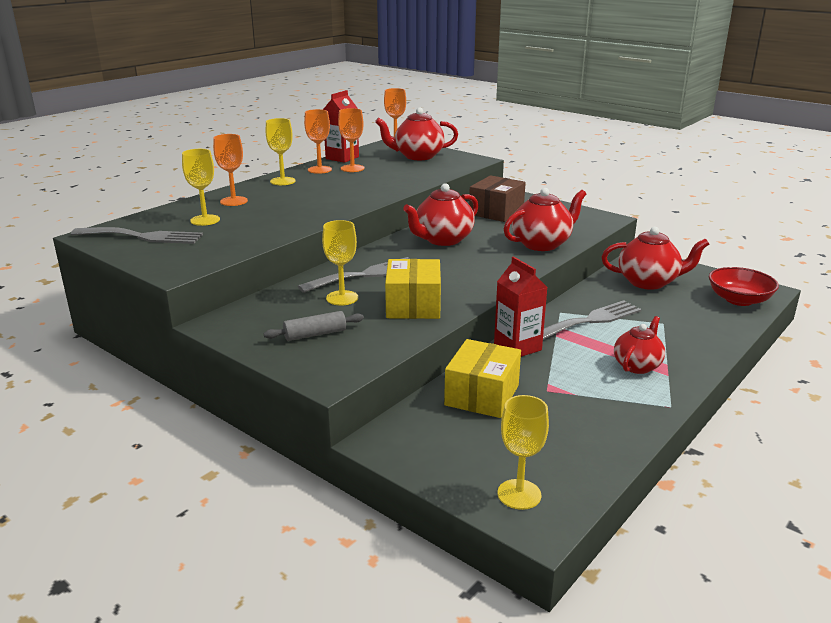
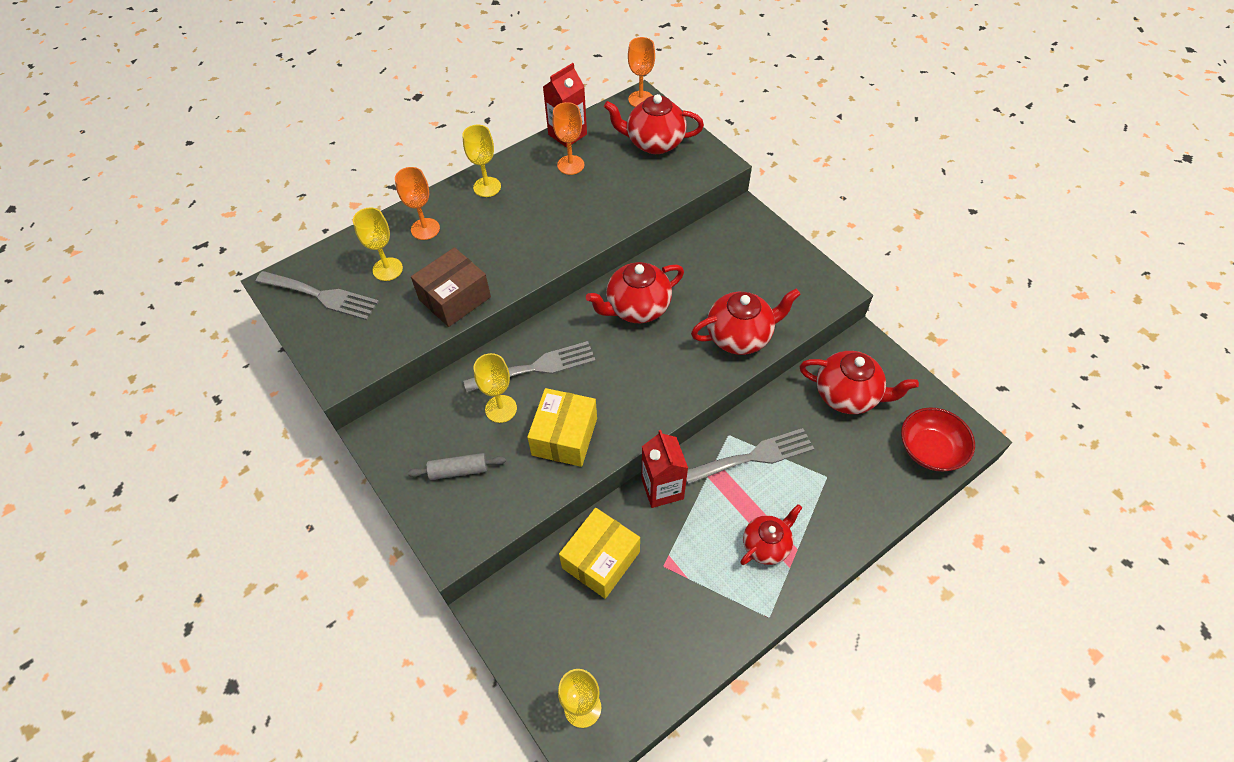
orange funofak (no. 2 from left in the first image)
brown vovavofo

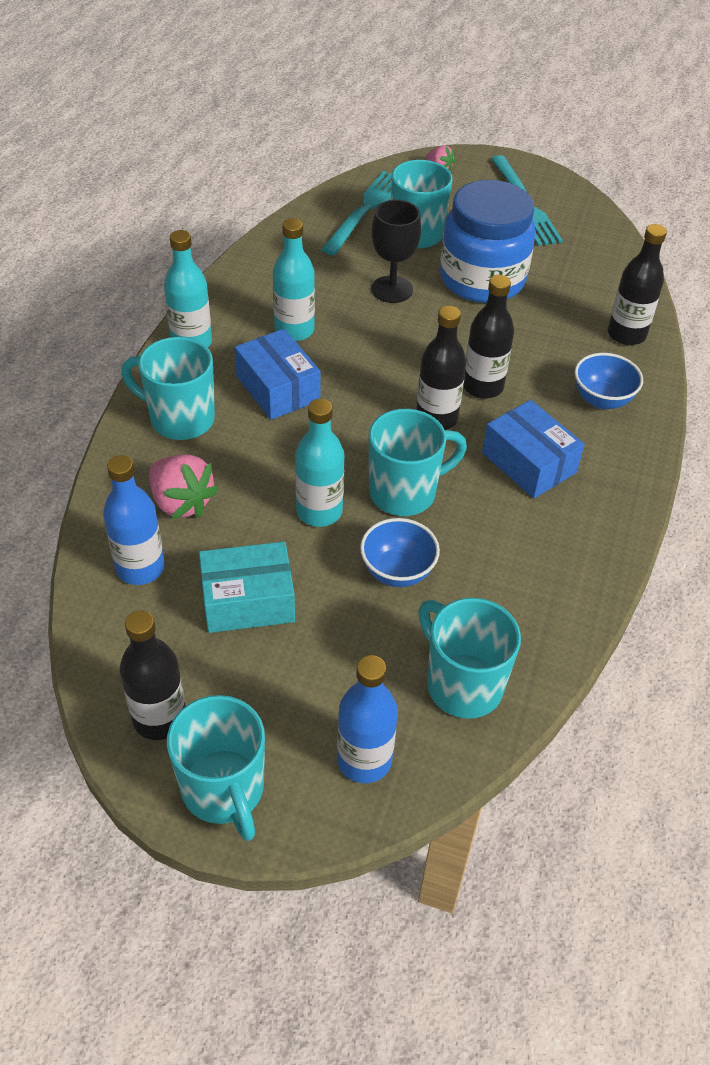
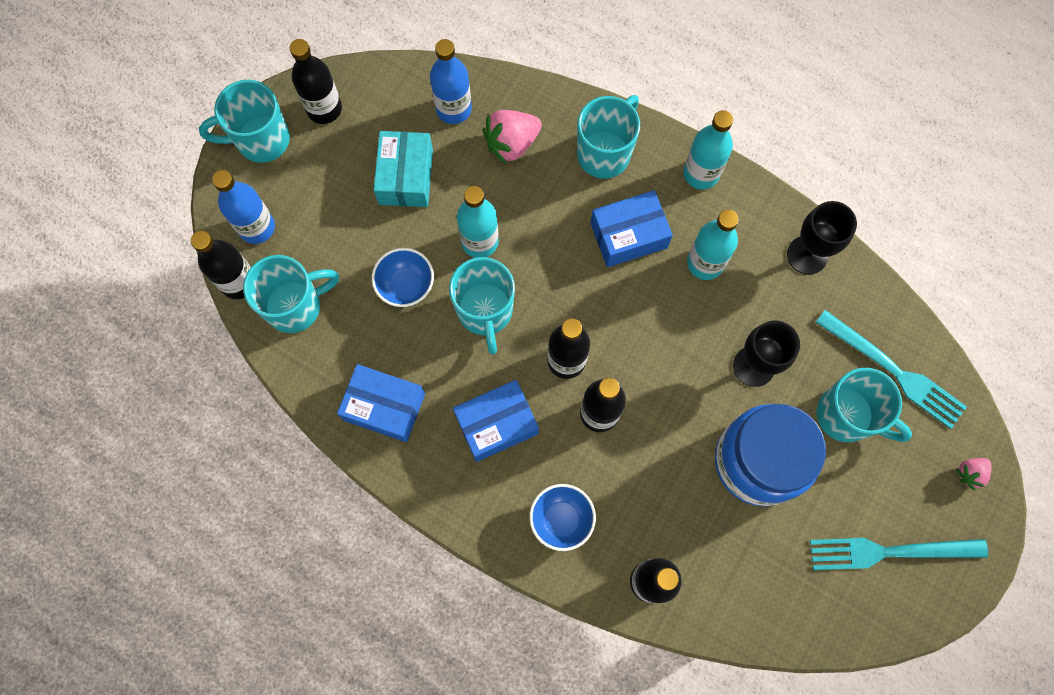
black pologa (no. 1 from left)
blue vovavofo (no. 1 from left)
black funofak (no. 2 from left)

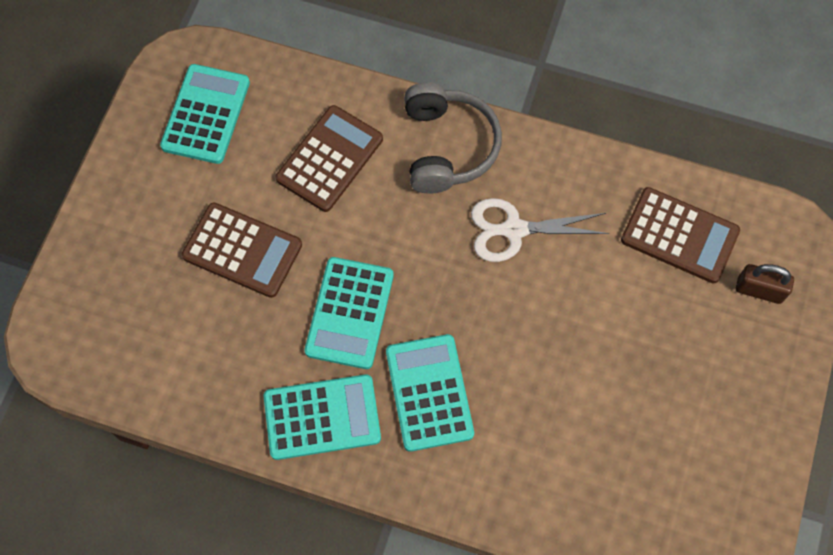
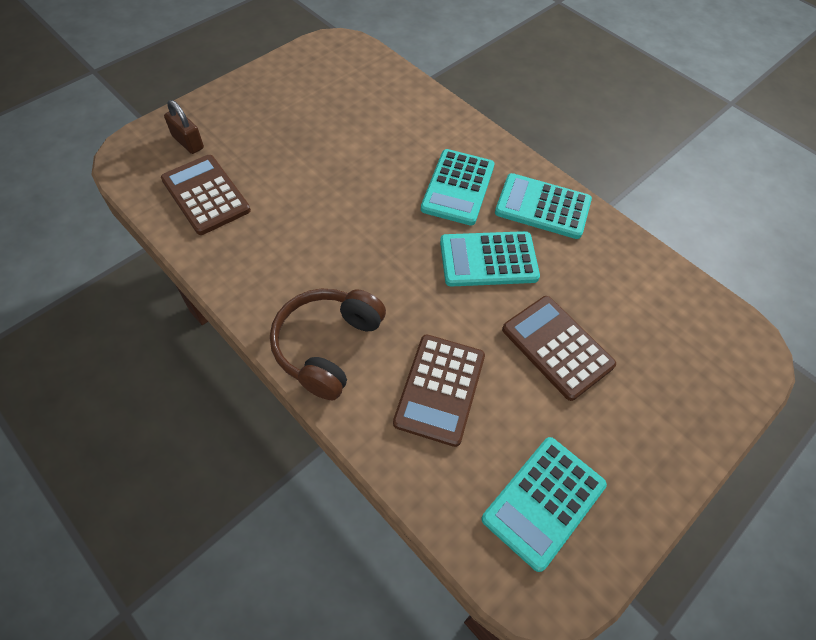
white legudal
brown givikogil
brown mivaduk (no. 2 from left)
turquoise mivaduk (no. 2 from left)

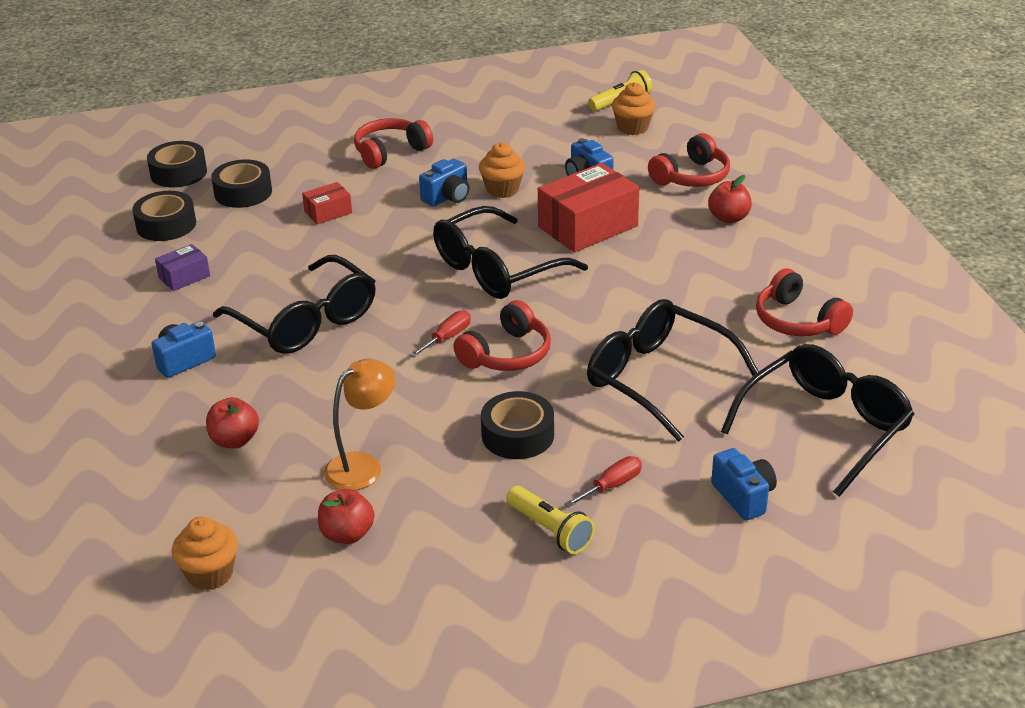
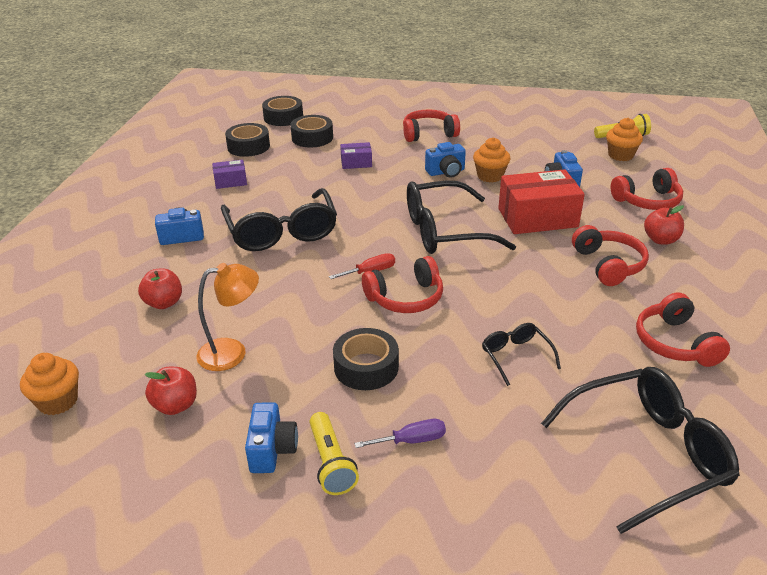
red givikogil (no. 3 from left)
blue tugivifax (no. 2 from left)
purple vovavofo (no. 2 from left)
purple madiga
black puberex (no. 3 from left)

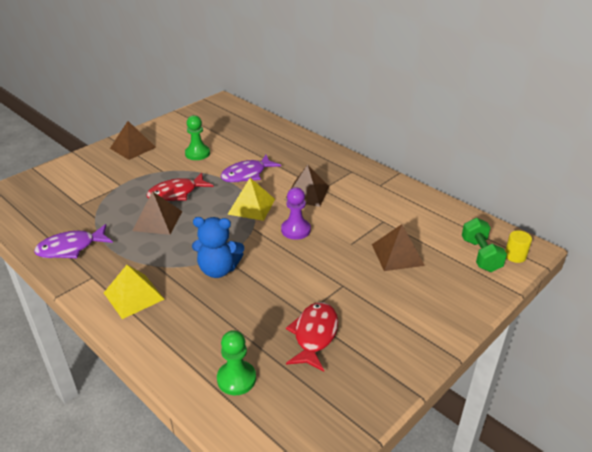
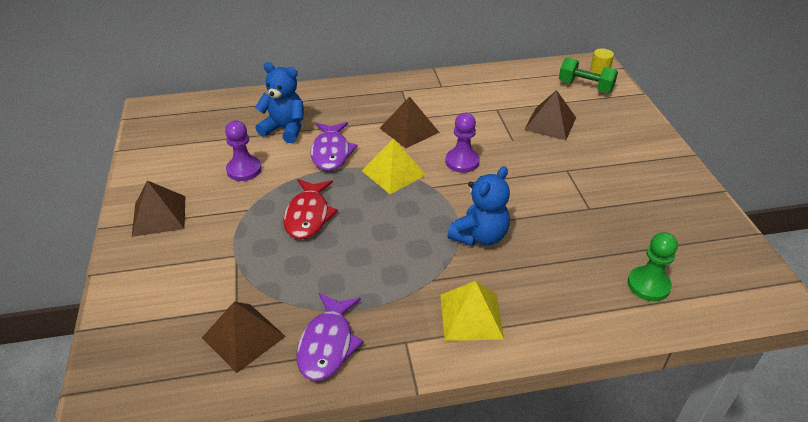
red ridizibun (no. 2 from left in the first image)
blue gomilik (no. 1 from left)
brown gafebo (no. 2 from left)
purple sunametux (no. 1 from left)

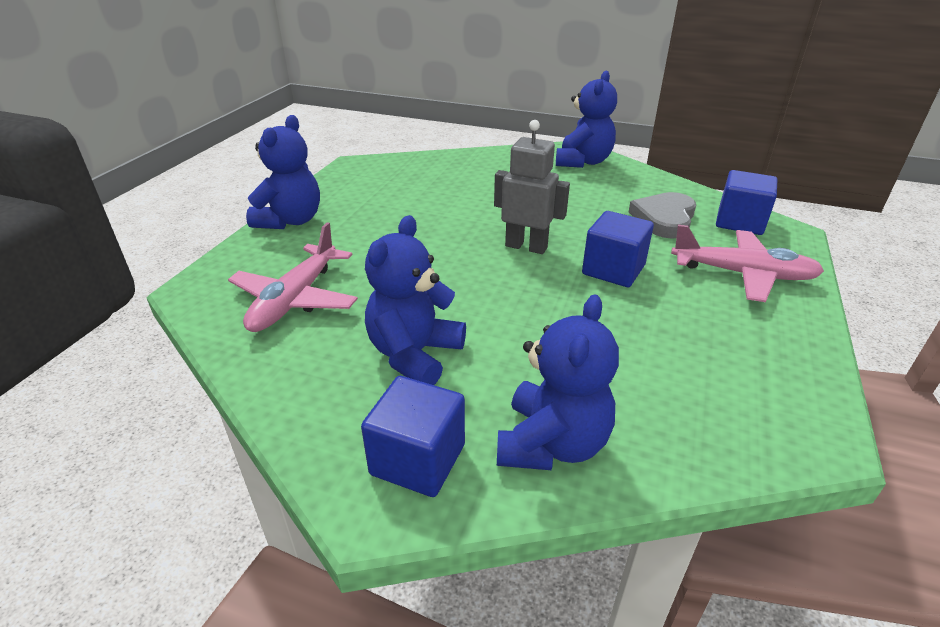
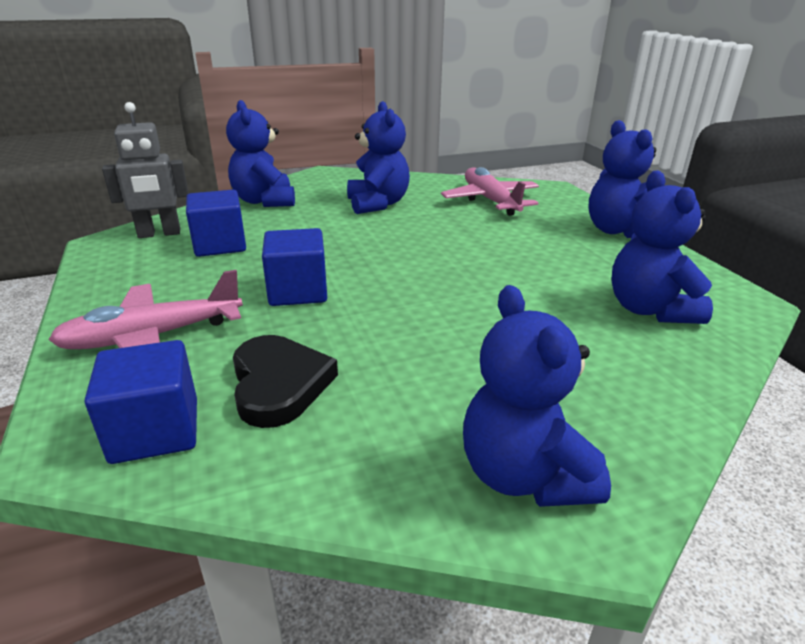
blue gomilik (no. 5 from left)
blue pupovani (no. 2 from left)
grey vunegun
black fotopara

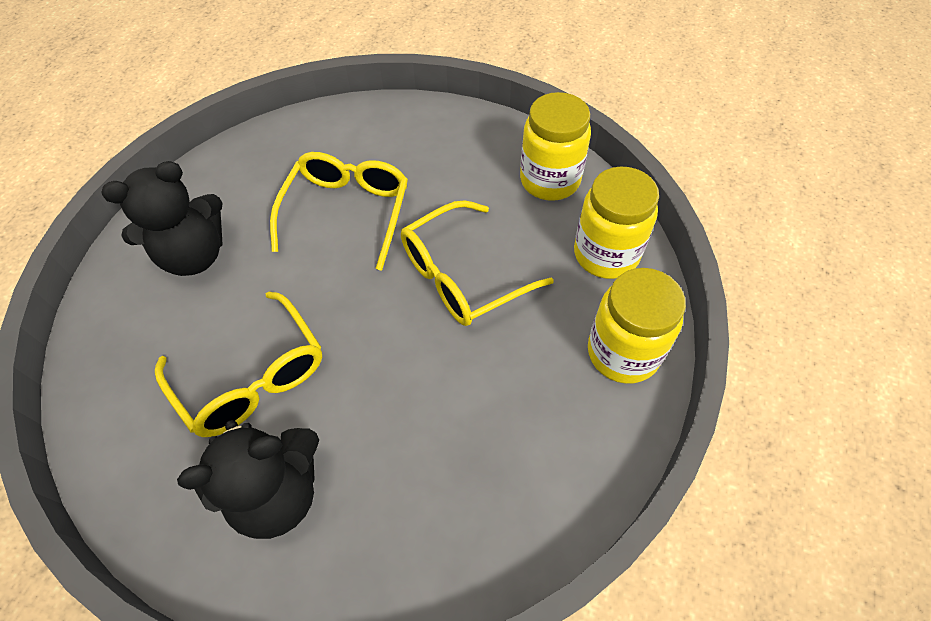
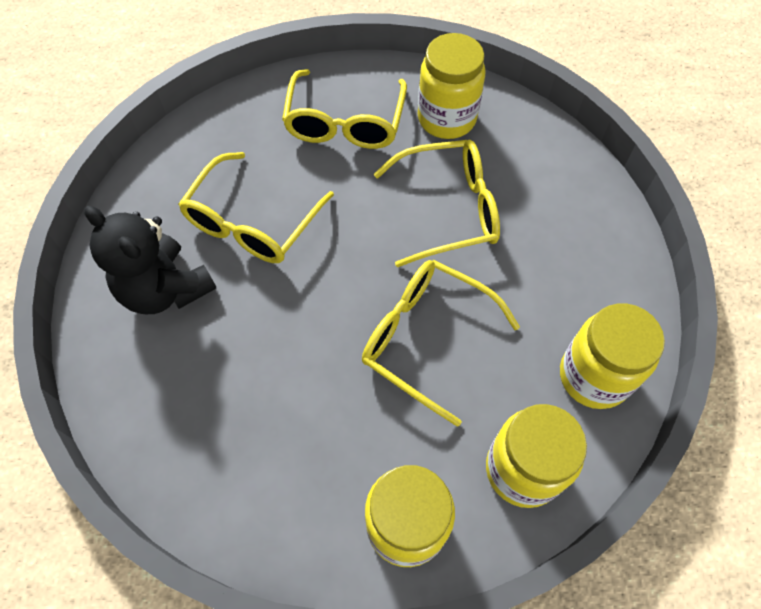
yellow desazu (no. 2 from left)
yellow puberex (no. 2 from left)

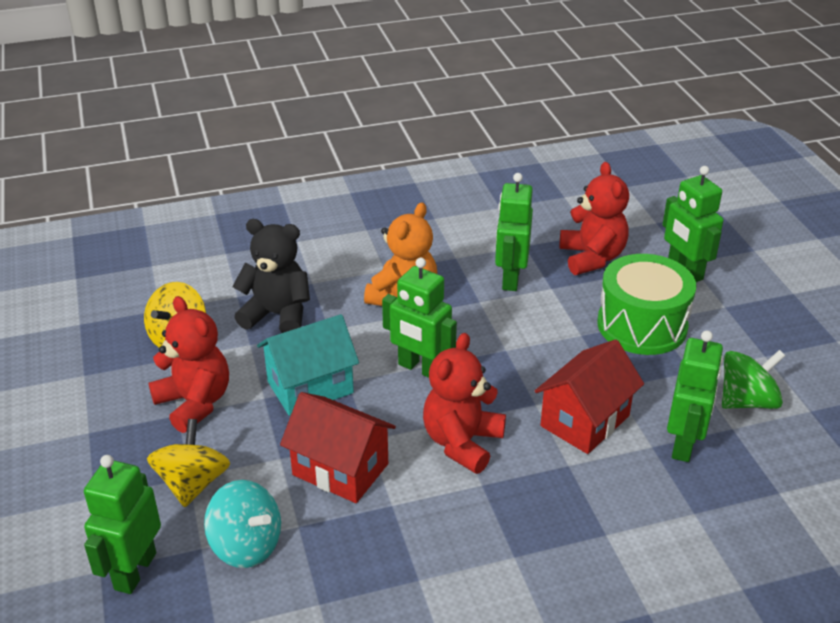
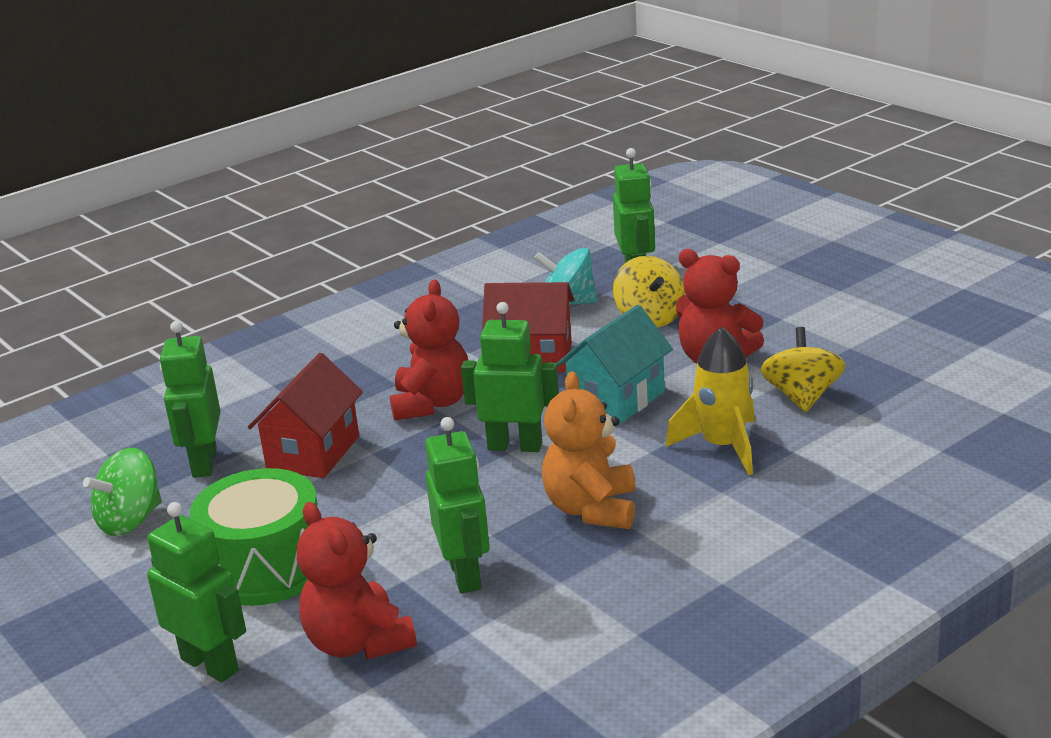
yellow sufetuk

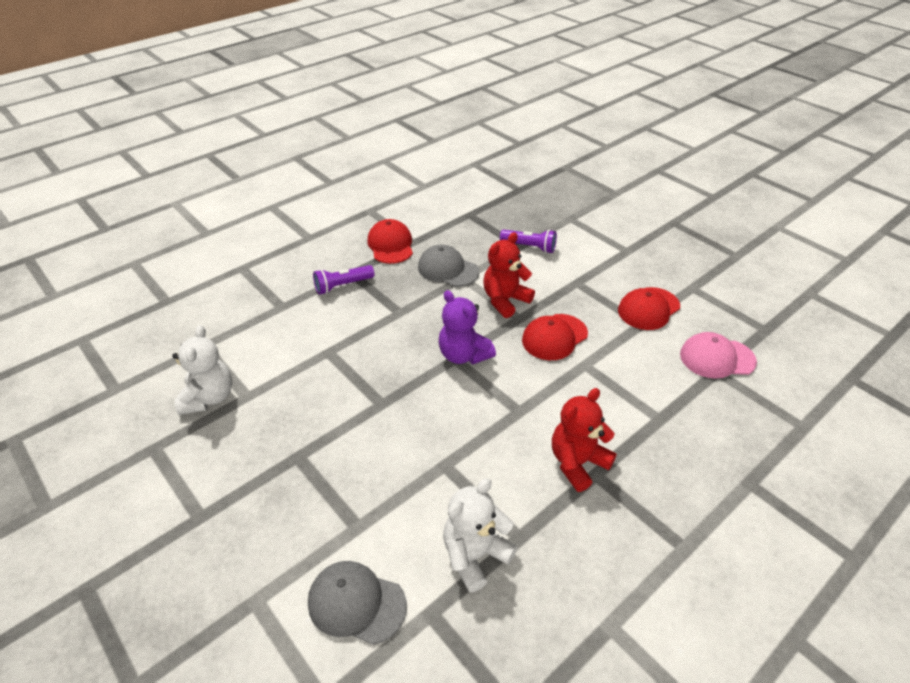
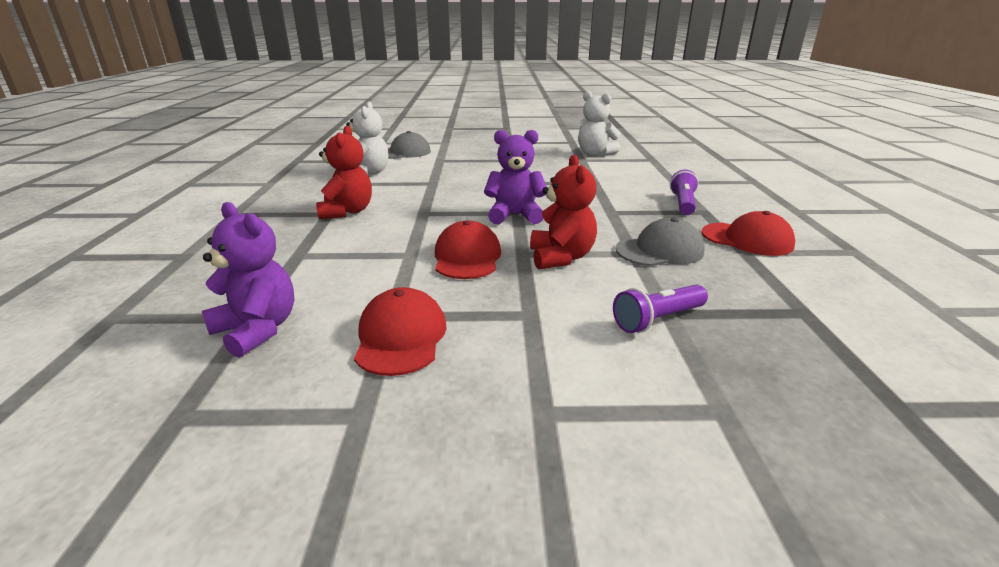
purple gomilik (no. 1 from left)

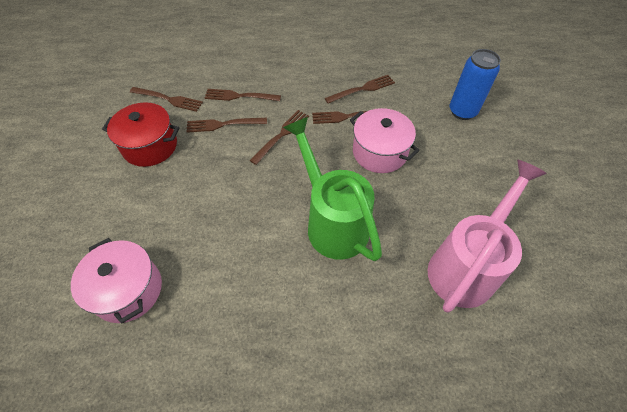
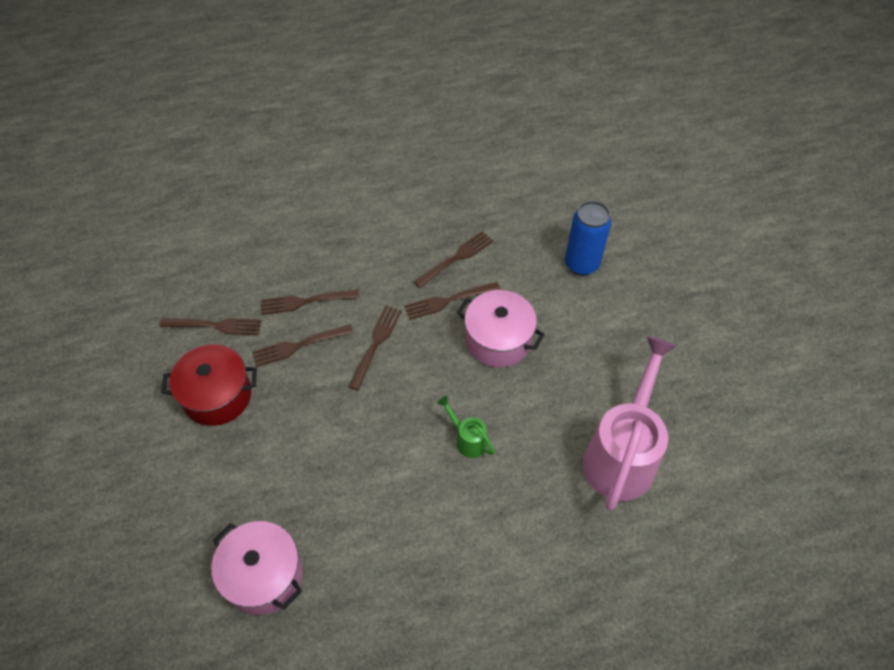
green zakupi

